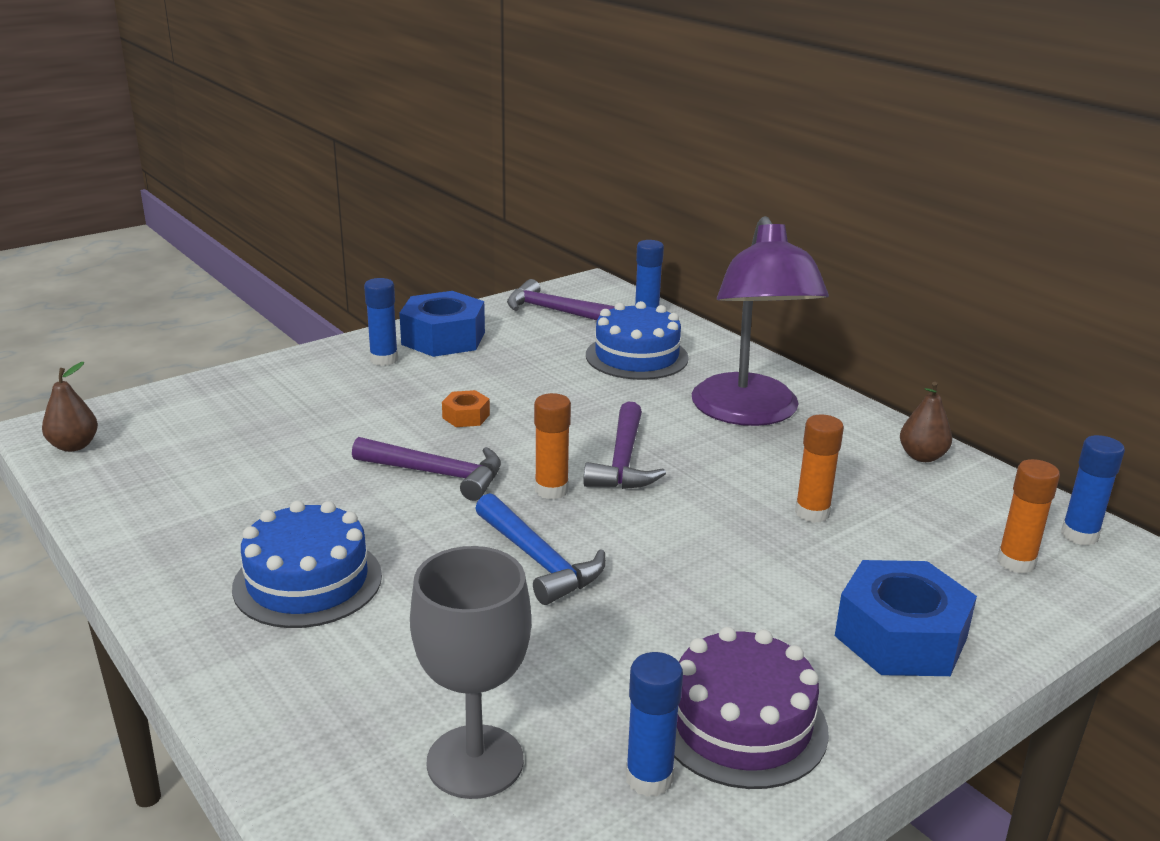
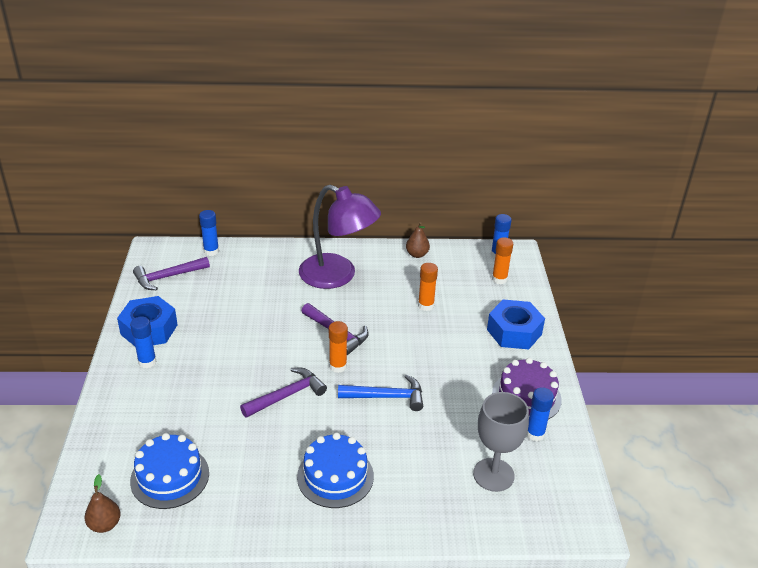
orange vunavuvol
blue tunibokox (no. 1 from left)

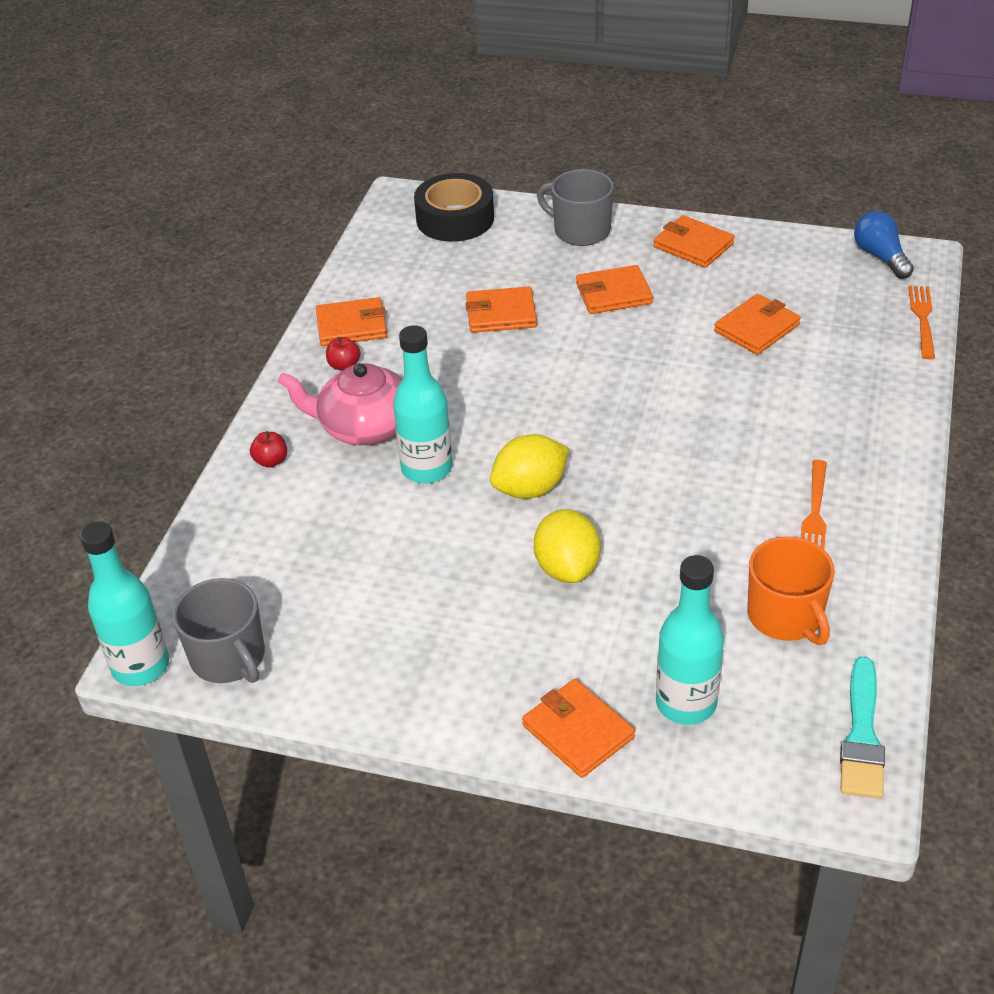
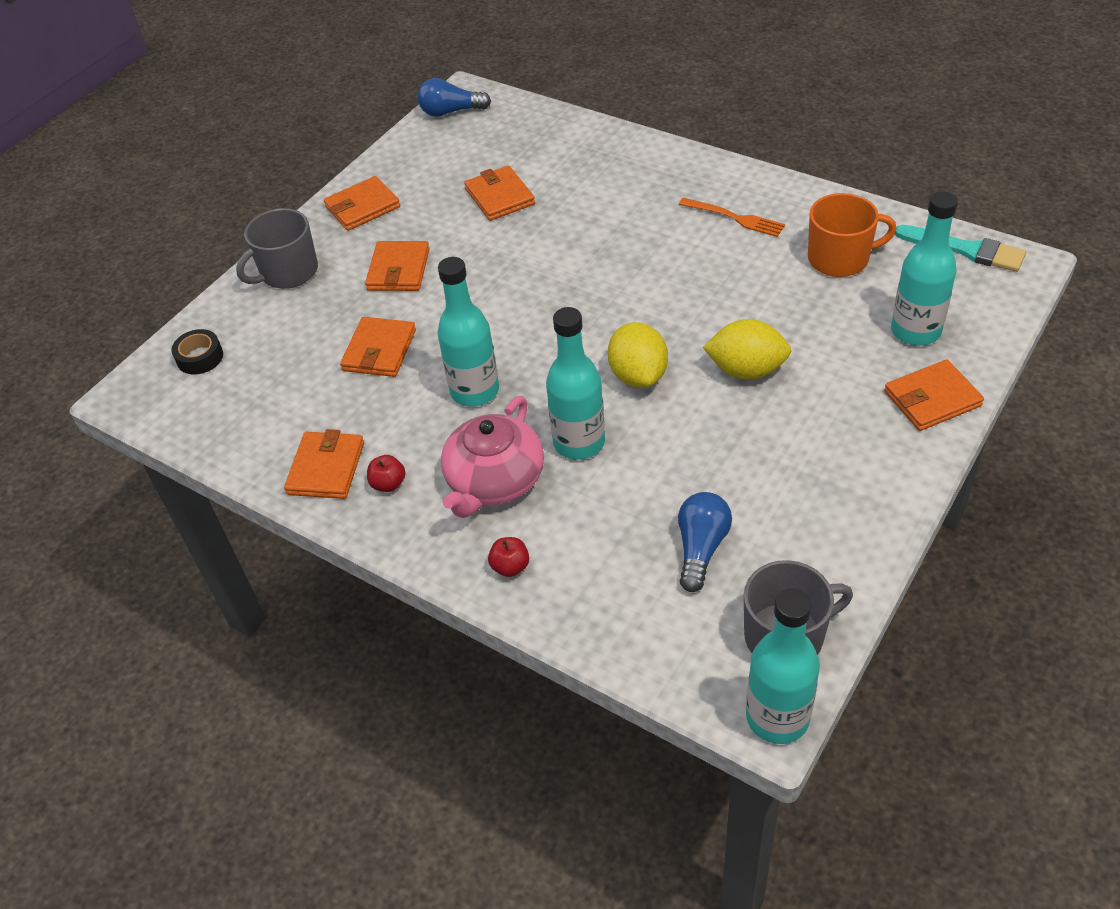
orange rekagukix (no. 2 from left in the first image)
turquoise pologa (no. 1 from left)
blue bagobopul (no. 2 from left)
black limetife

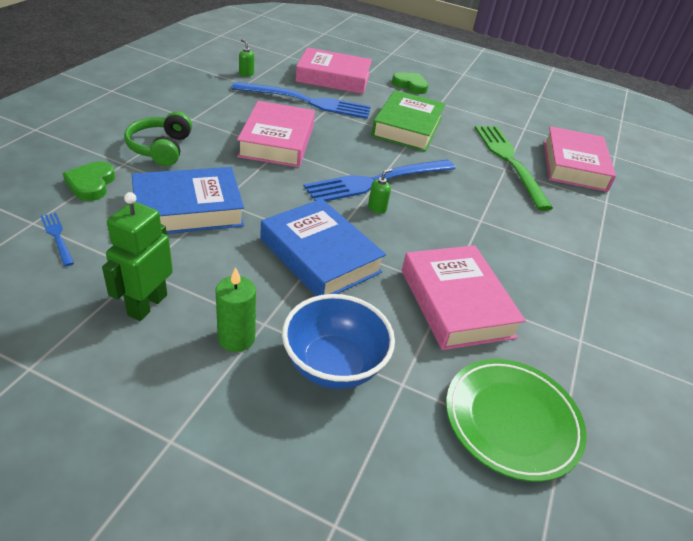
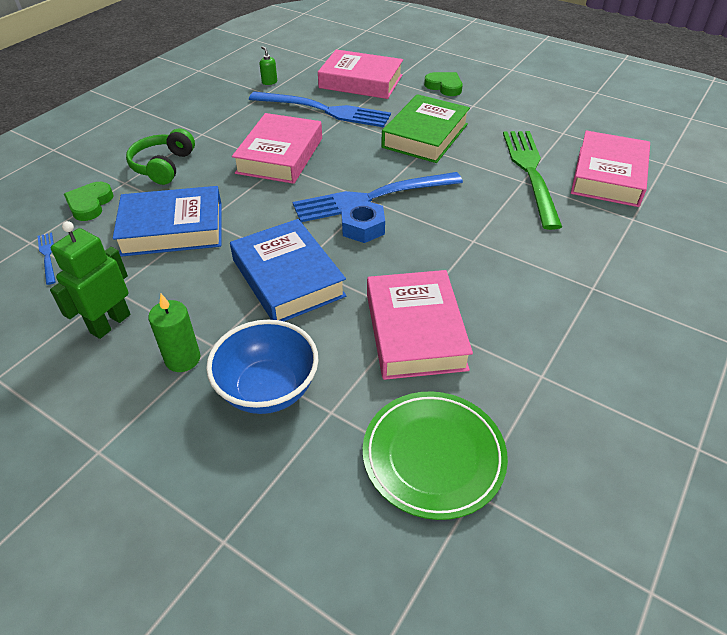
blue vunavuvol

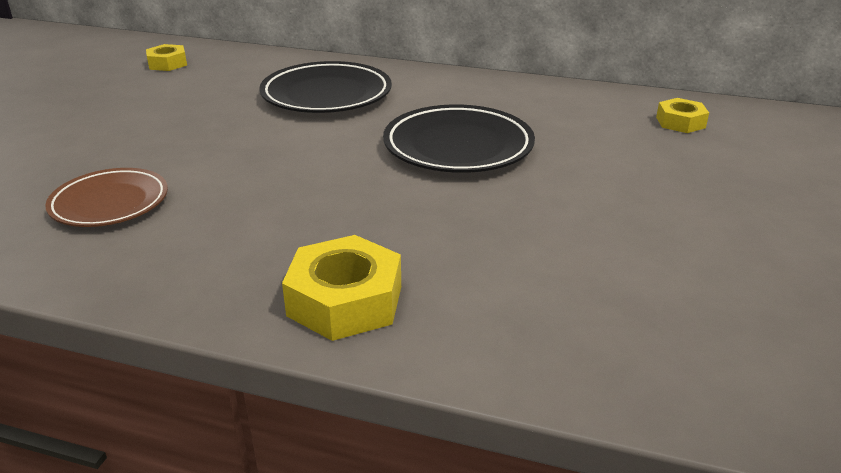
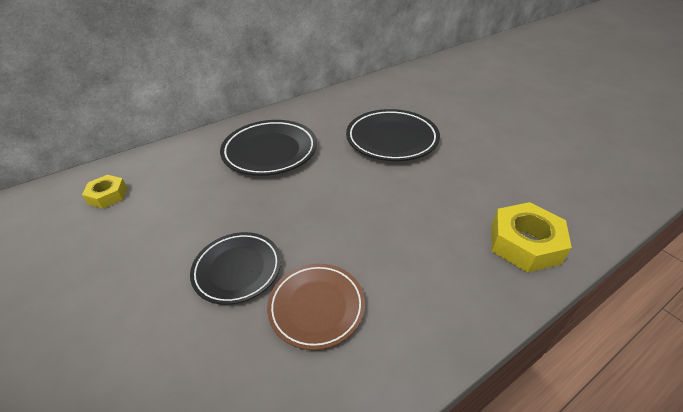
yellow vunavuvol (no. 3 from left in the first image)
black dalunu (no. 1 from left)

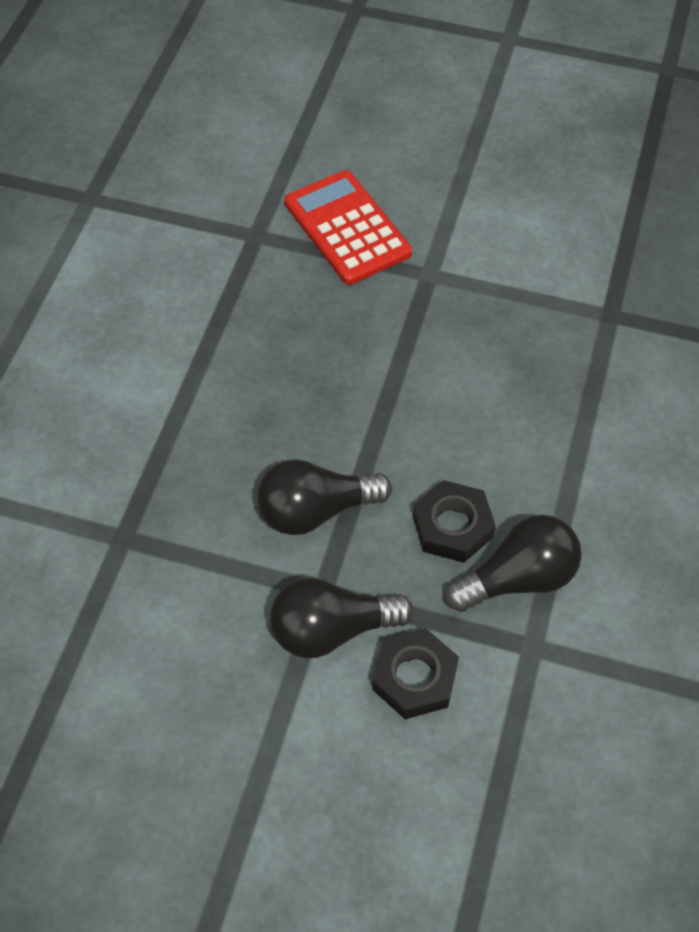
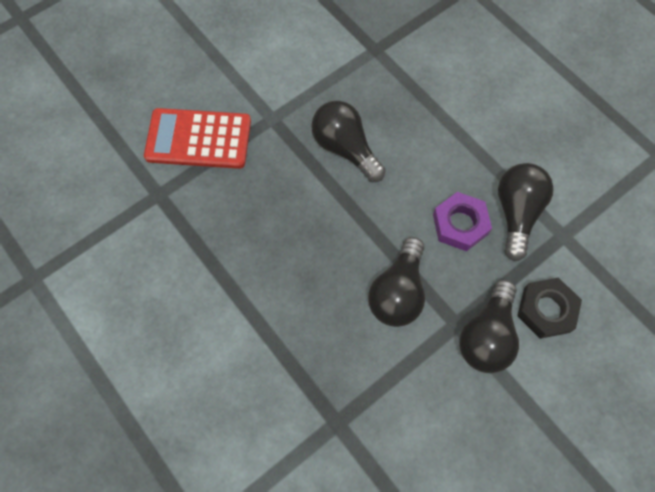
black bagobopul (no. 1 from left)
purple vunavuvol

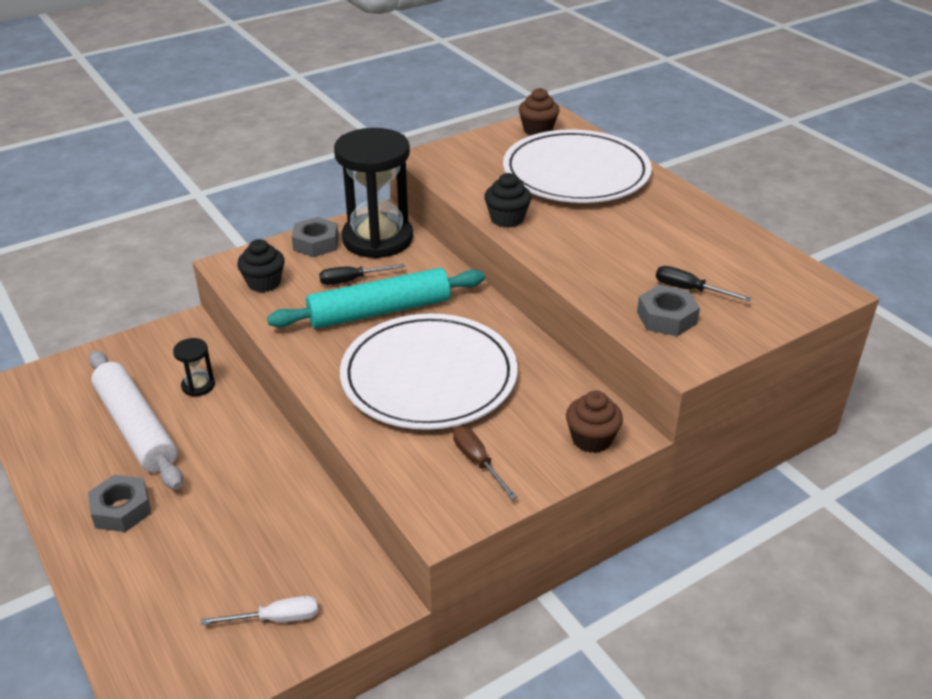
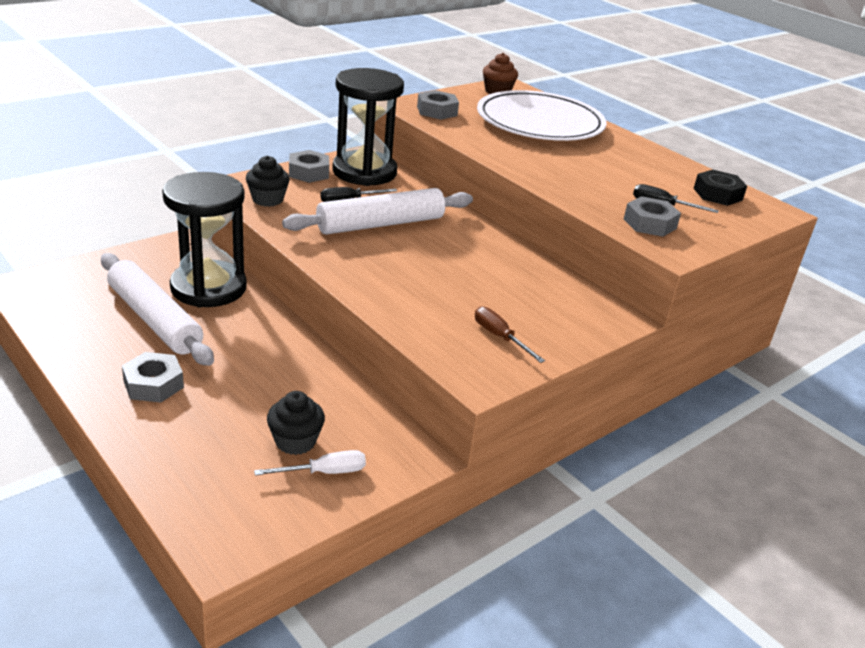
white dalunu (no. 1 from left in the first image)
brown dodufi (no. 2 from left in the first image)
grey vunavuvol (no. 3 from left)
black vunavuvol
black dodufi (no. 2 from left)
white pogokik (no. 2 from left)
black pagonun (no. 1 from left)

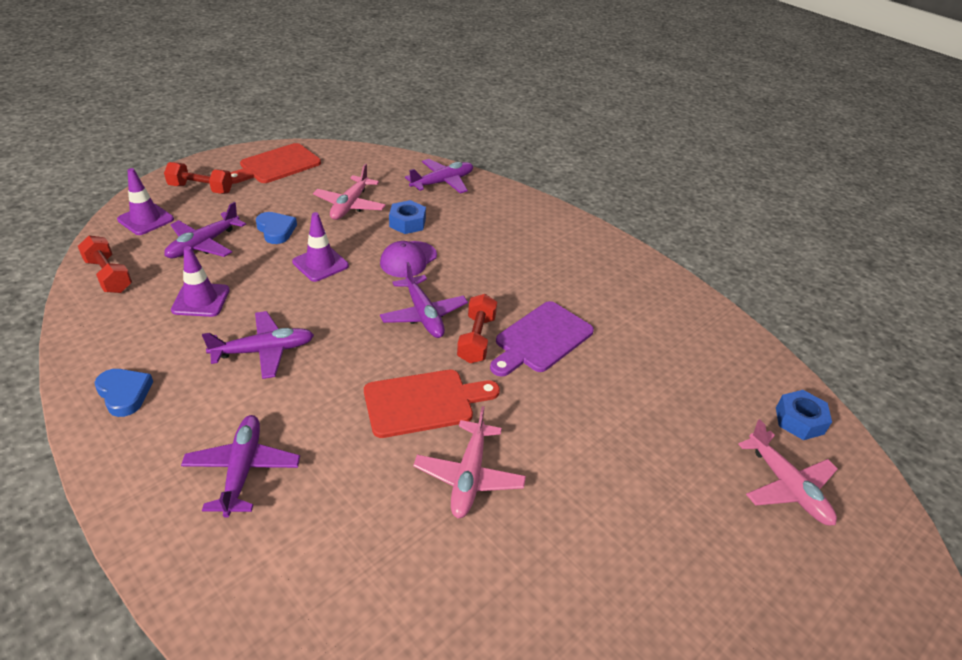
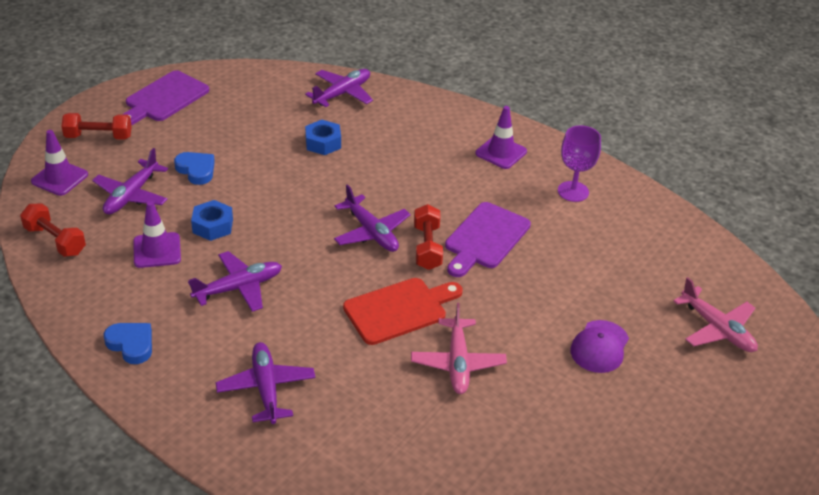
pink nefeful (no. 1 from left in the first image)
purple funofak
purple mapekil (no. 3 from left)
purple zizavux
blue vunavuvol (no. 1 from left)
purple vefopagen (no. 1 from left)

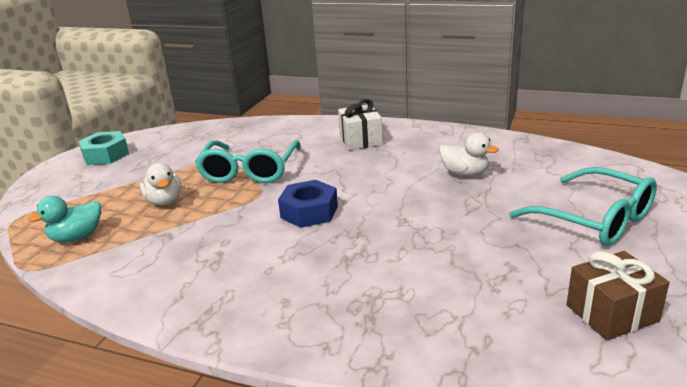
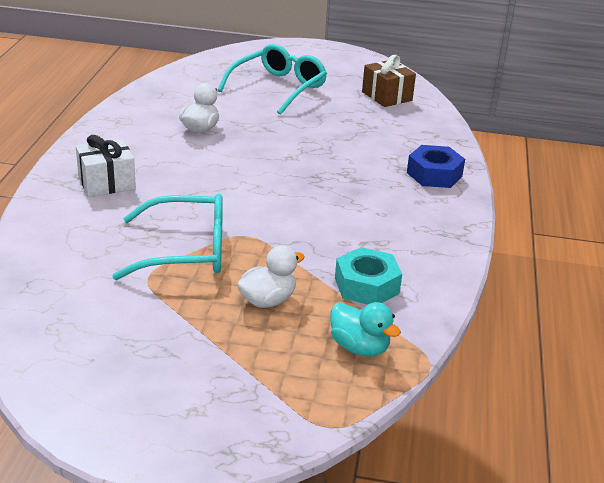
turquoise vunavuvol
blue vunavuvol

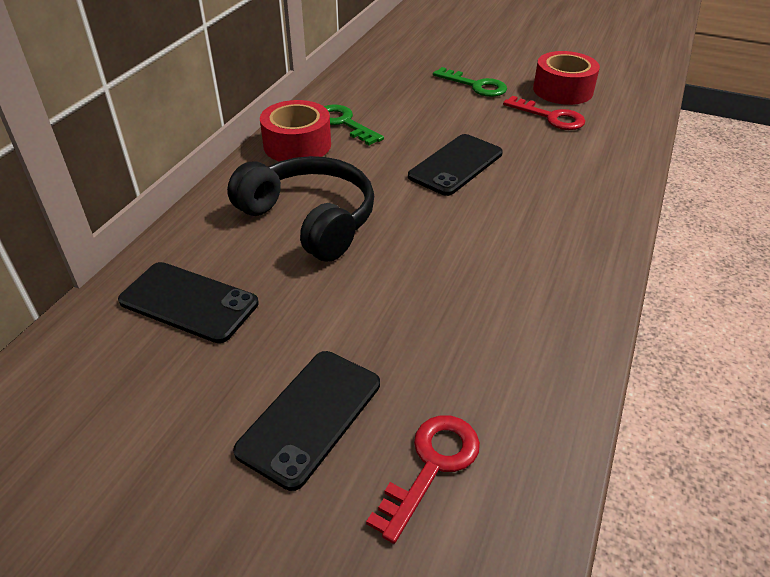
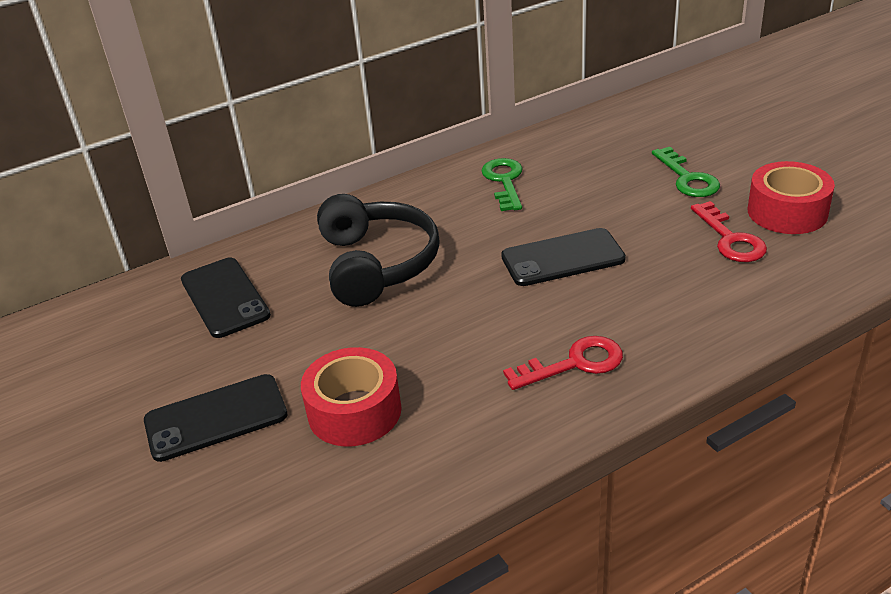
red limetife (no. 1 from left)
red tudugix (no. 1 from left)

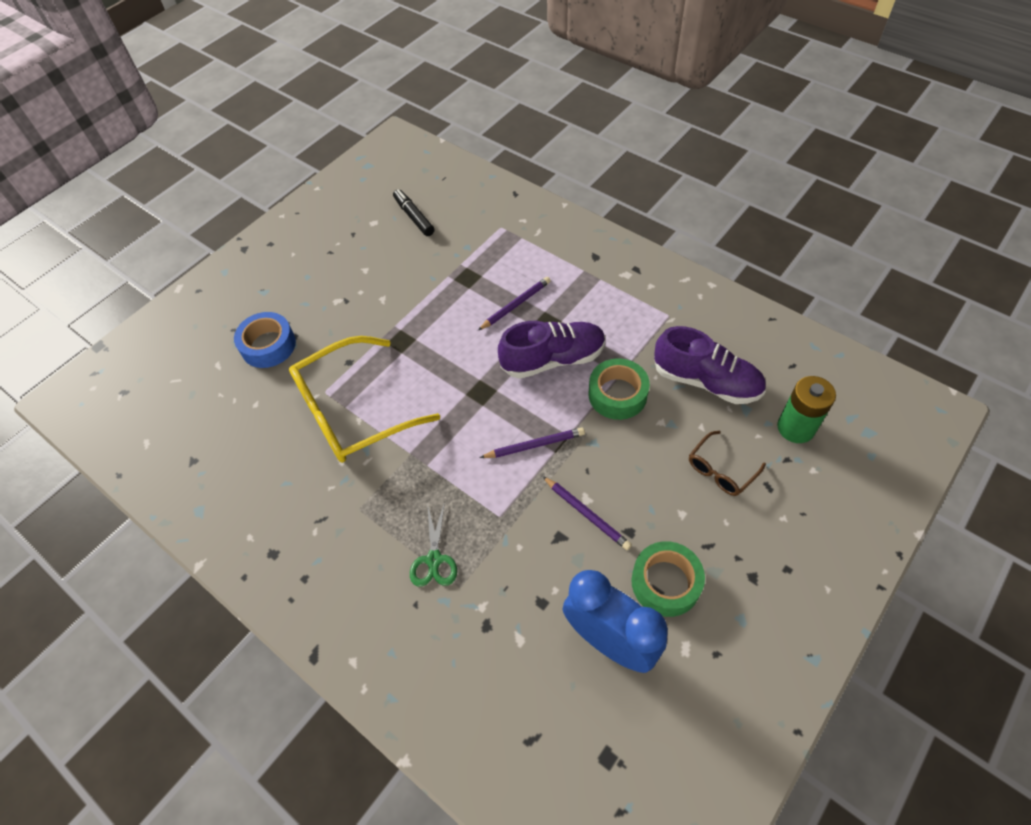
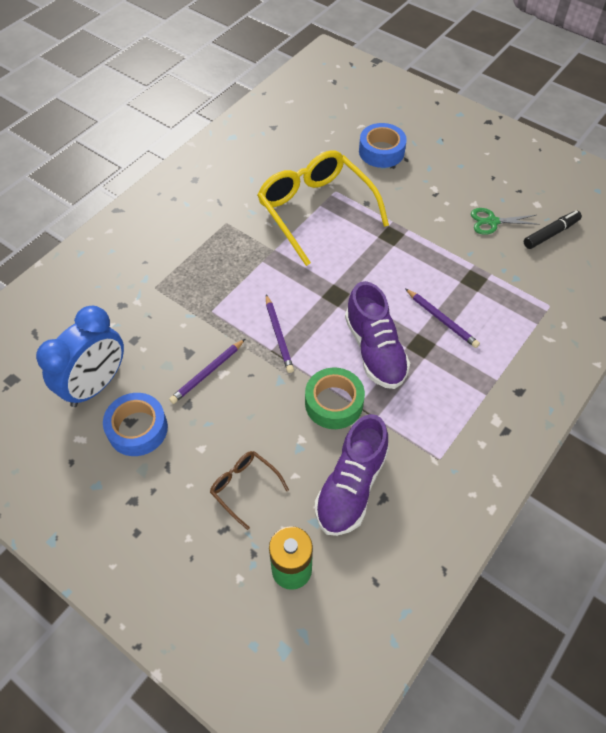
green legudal
blue limetife (no. 1 from left)

